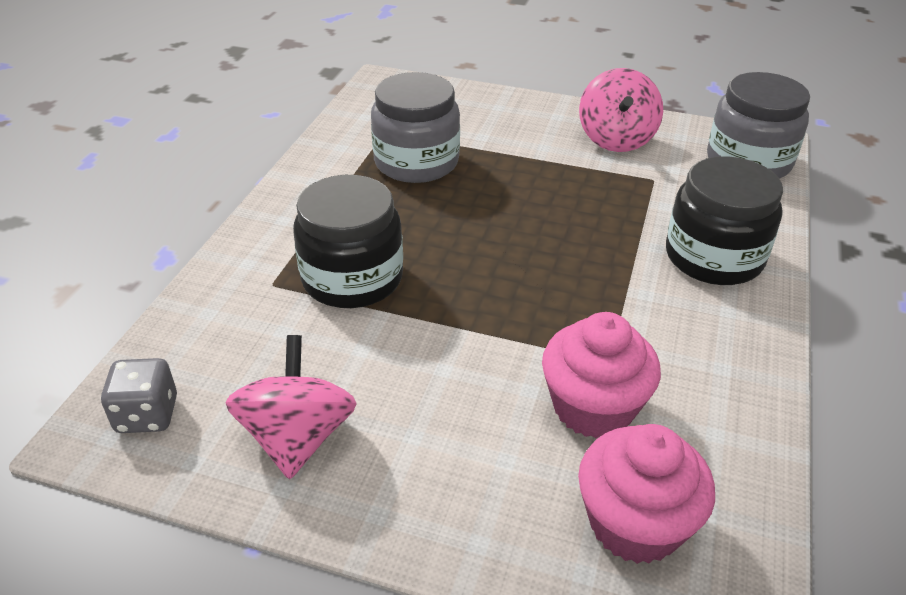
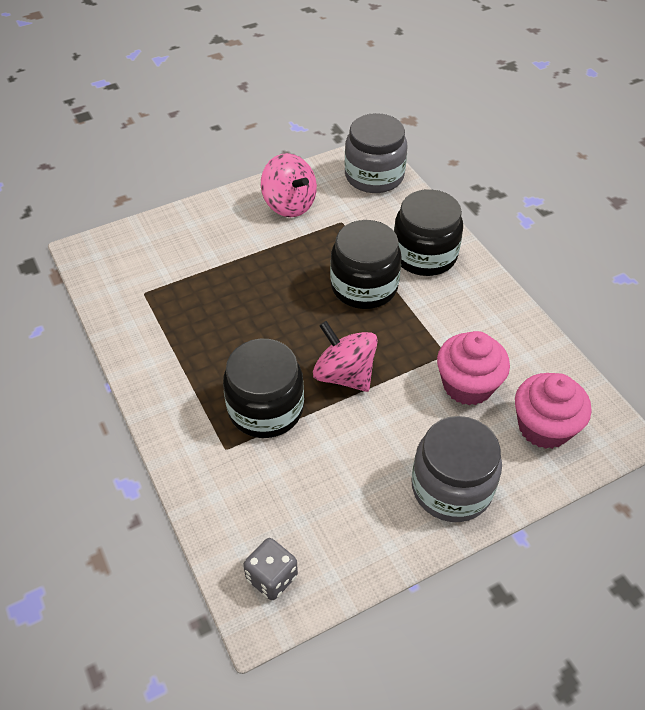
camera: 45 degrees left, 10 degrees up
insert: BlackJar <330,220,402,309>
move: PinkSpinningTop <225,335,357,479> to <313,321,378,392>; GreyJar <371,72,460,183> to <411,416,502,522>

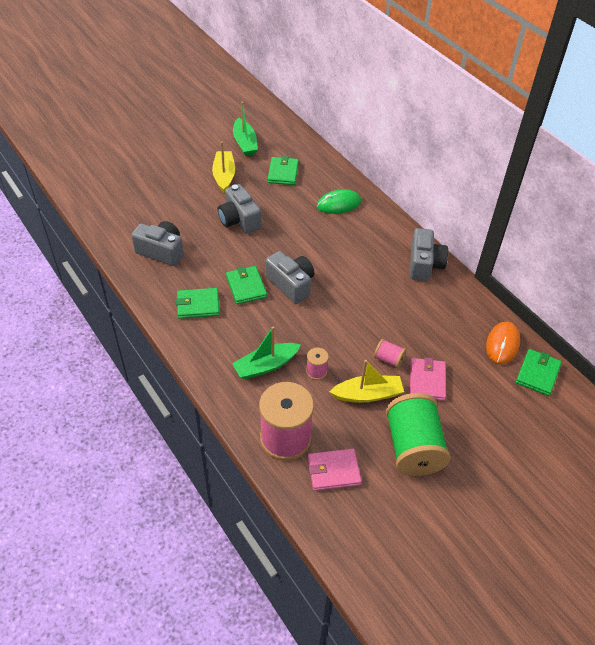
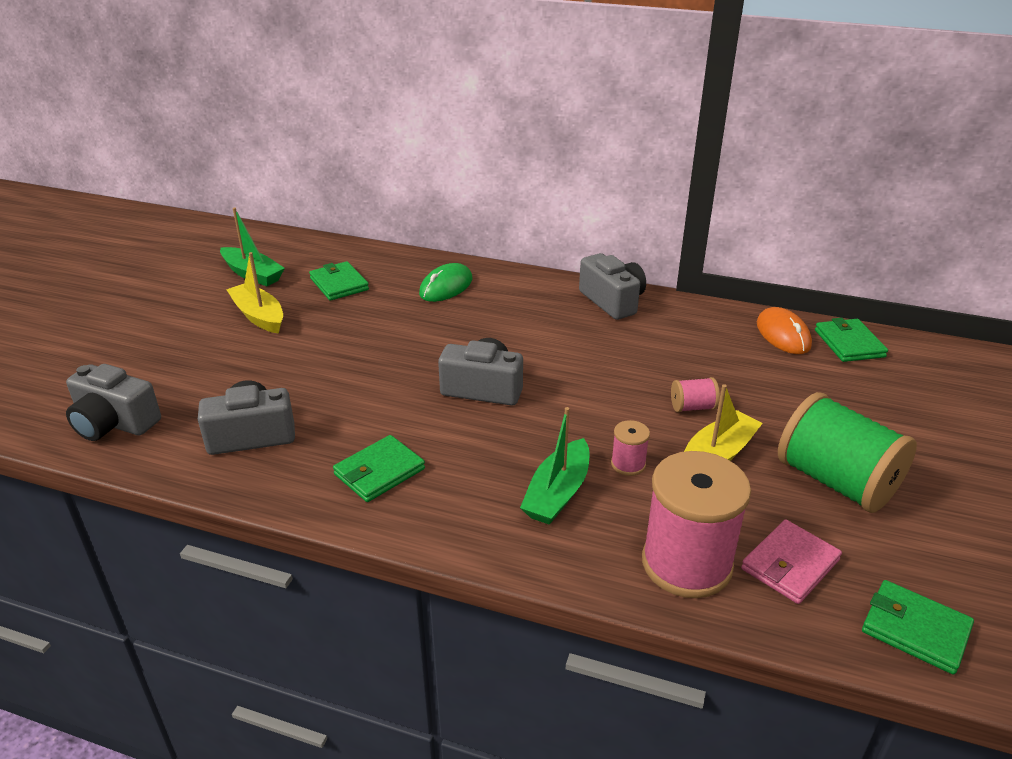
camera: 35 degrees left, 15 degrees down
delete: PinkWallet <410,357,446,401>
move: GreyCamera <218,184,261,234> to <66,364,161,441>; GreenWallet <226,266,267,304> to <862,580,974,675>

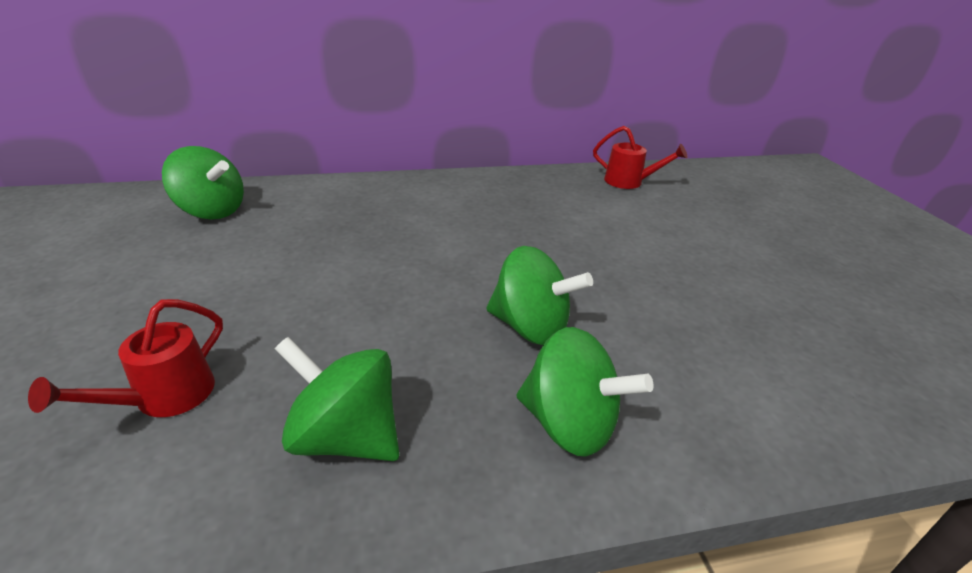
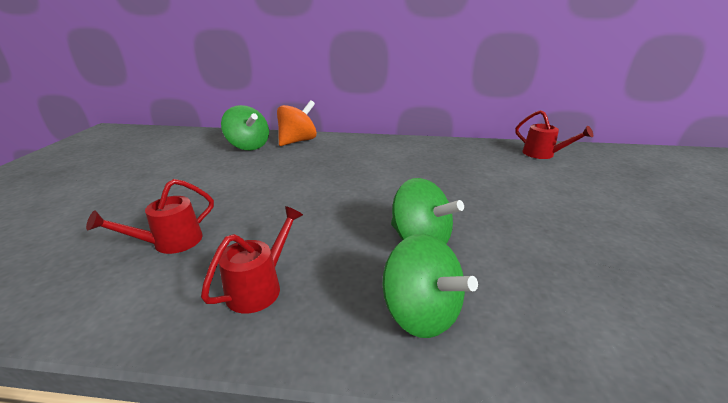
camera: 20 degrees right, 5 degrees down
insert: OrangeSpinningTop <277,100,317,146>
replace: GreenSpinningTop <275,337,399,461> to RedWateringCan <201,206,303,314>

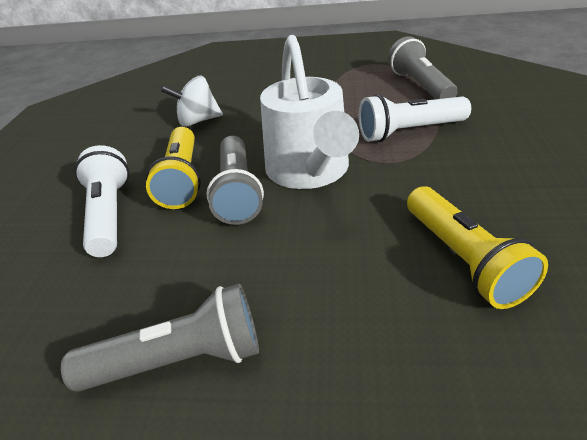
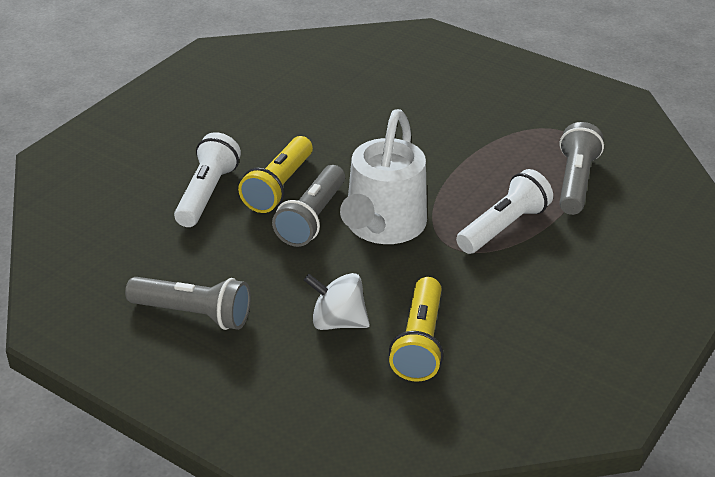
camera: 25 degrees right, 0 degrees up
move: WhiteSpinningTop <161,76,223,127> to <304,273,370,330>
rotate: WhiteFlashlight <359,94,471,142> = <456,169,553,254> 120 degrees clockwise

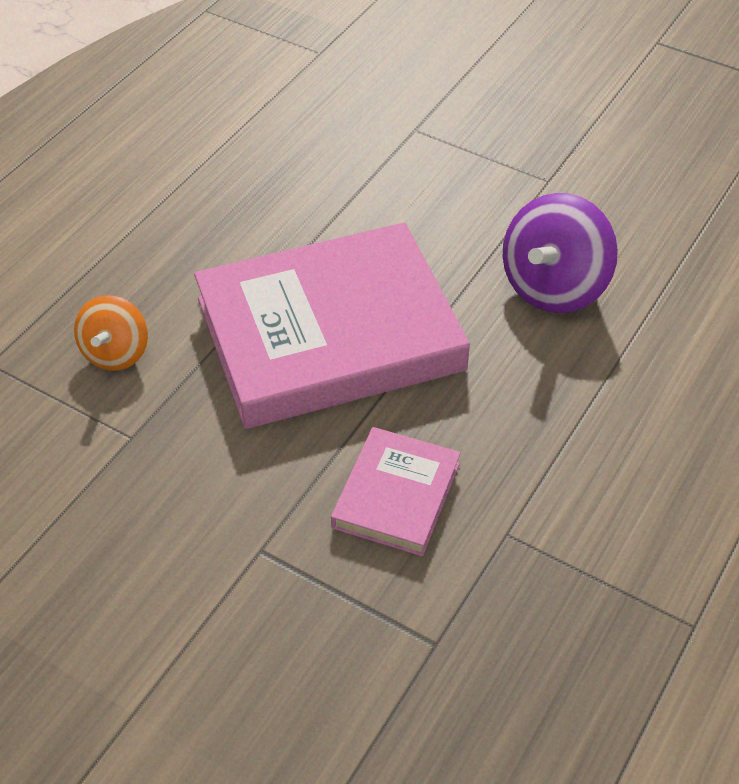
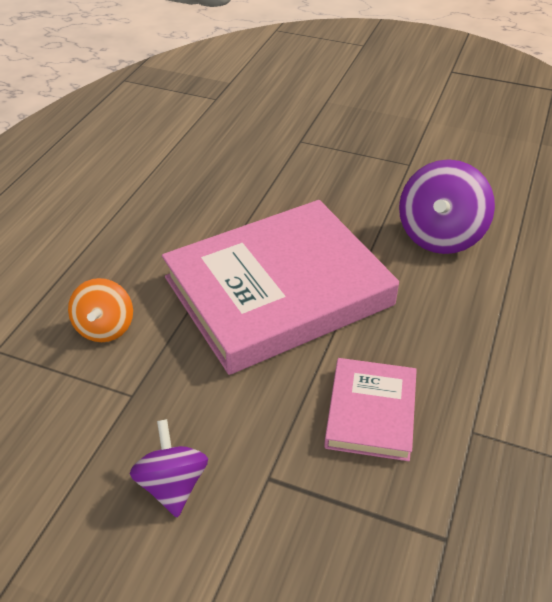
camera: 10 degrees left, 5 degrees down
insert: PurpleSpinningTop <130,419,208,518>

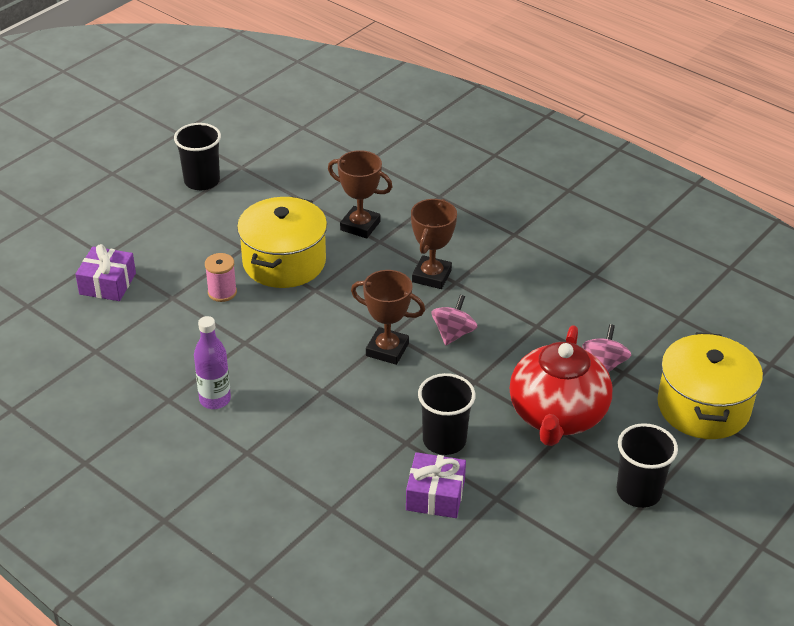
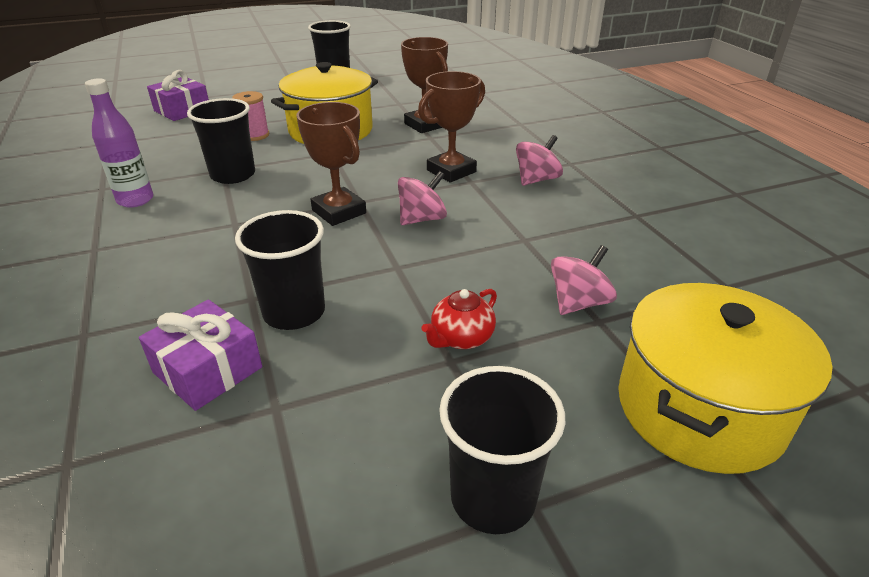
camera: 30 degrees right, 5 degrees down
insert: BlackCup <187,98,255,184>; PinkSpinningTop <516,135,563,186>
resize: RedTeapot <510,325,613,446> = <421,289,497,349> x0.42

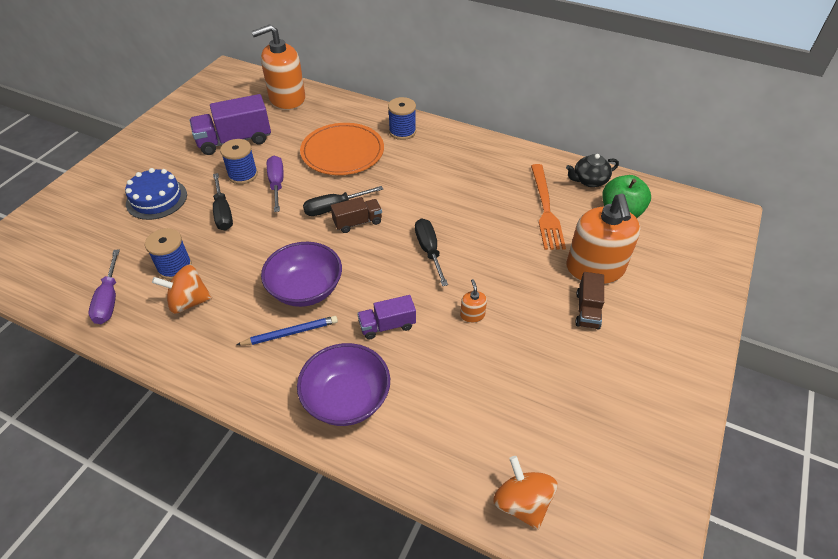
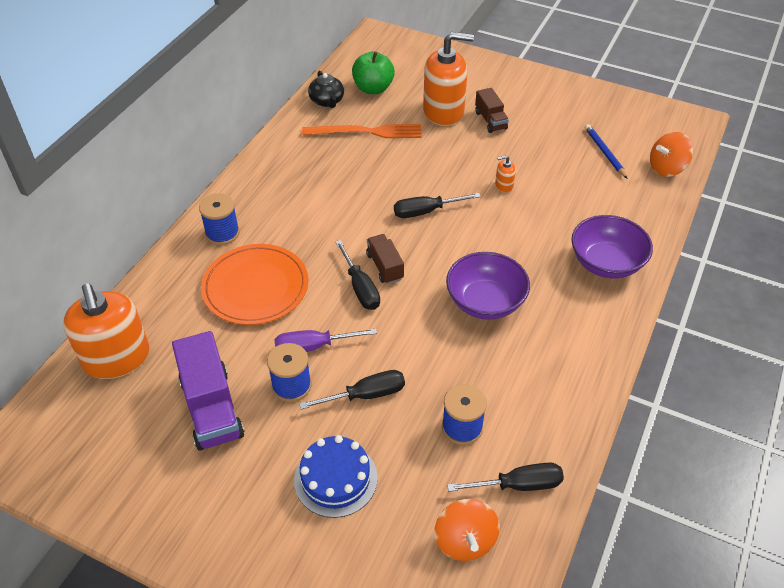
camera: 90 degrees left, 0 degrees up
delete: PurpleTruck <357,295,416,339>
move: OrangeSpinningTop <152,264,212,314> to <434,499,500,561>; BluePencil <236,316,338,345> to <585,124,628,179>
recolor: PurpleScrewdriver <89,249,120,324> to BlackScrewdriver <447,462,564,492>
rotate: BrownTruck <575,272,604,330> = <475,88,509,133> 60 degrees clockwise

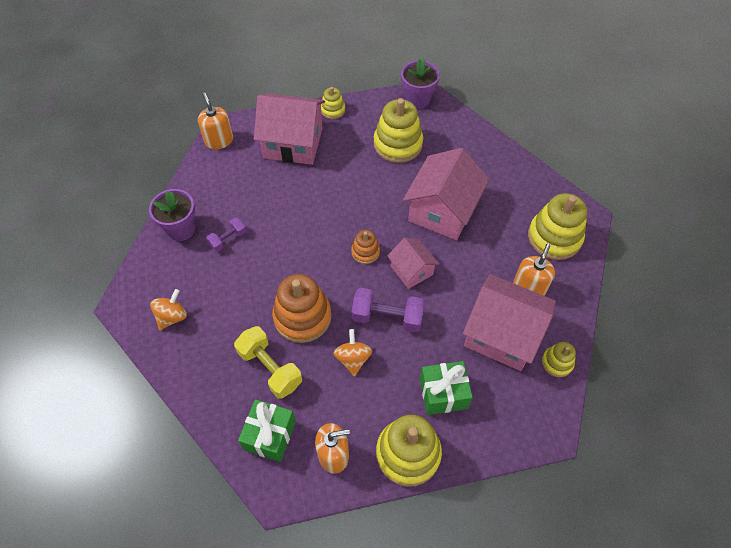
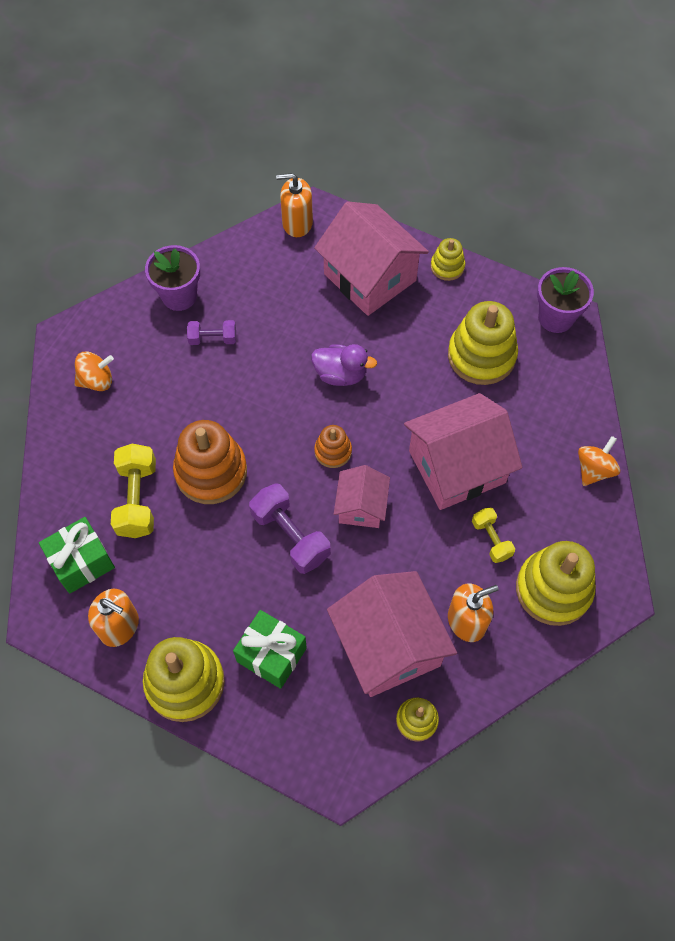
camera: 40 degrees right, 5 degrees up
insert: PurpleDuck <311,344,377,386>; YellowDumbbell <472,507,515,563>
move: OrangeSpinningTop <333,329,372,376> to <578,436,620,486>
rotate: OrangeSoapDispenser <198,93,233,149> = <276,173,313,237> 105 degrees counterclockwise

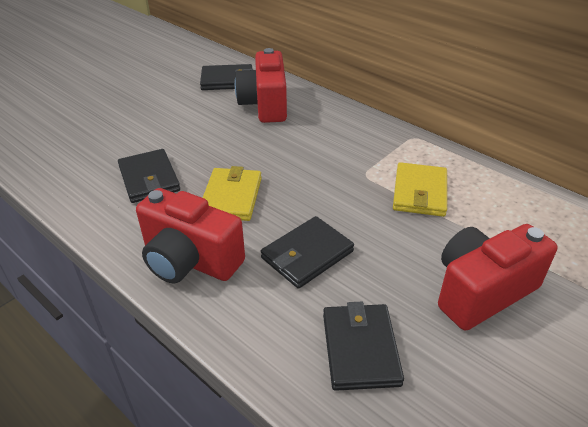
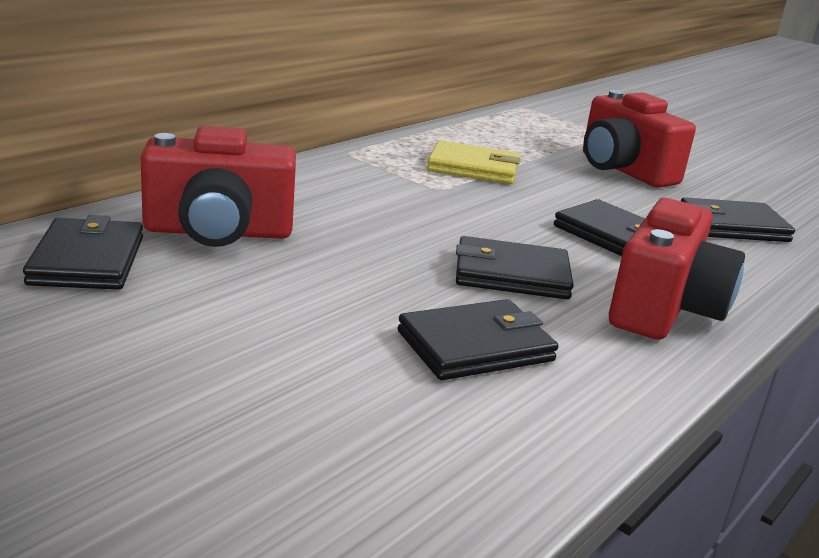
camera: 95 degrees left, 15 degrees down
recolor: YellowWallet <203,166,262,221> to BlackWallet <456,236,574,299>

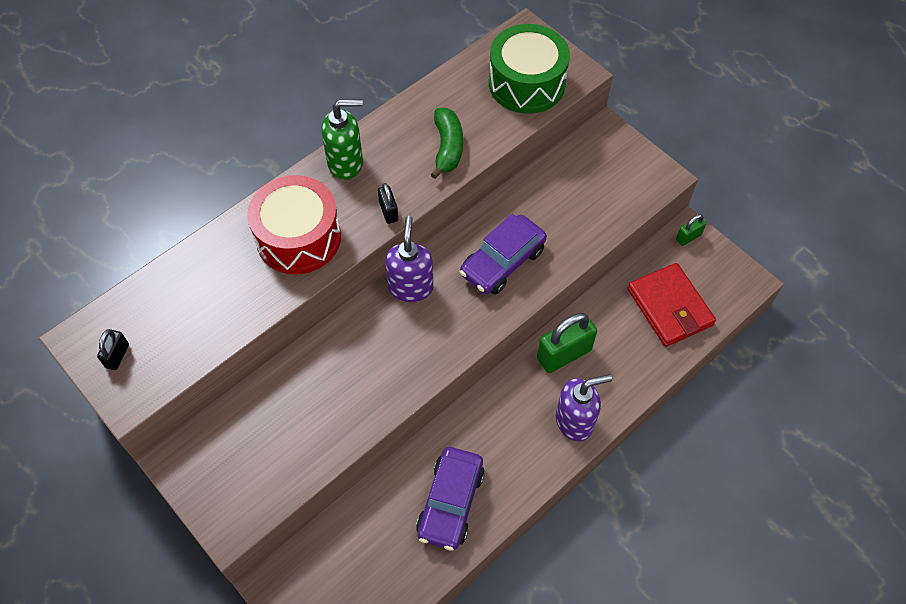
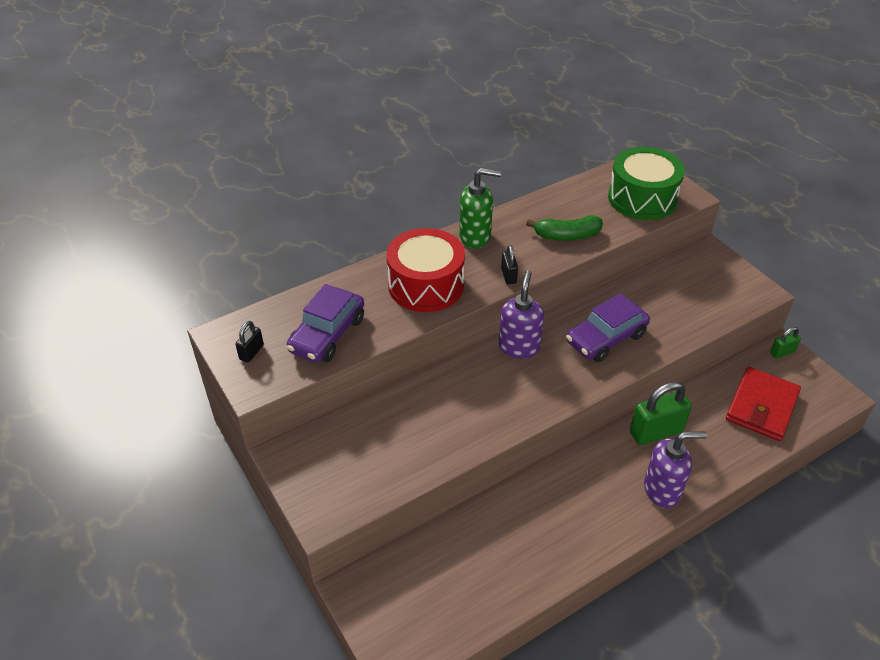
camera: 10 degrees right, 15 degrees down
move: PurpleCar <416,447,485,551> to <287,284,364,363>
rotate: GreenBanana <430,108,463,179> = <526,215,603,241> 75 degrees clockwise; RedWallet <627,263,716,347> = <726,367,801,441> 45 degrees clockwise

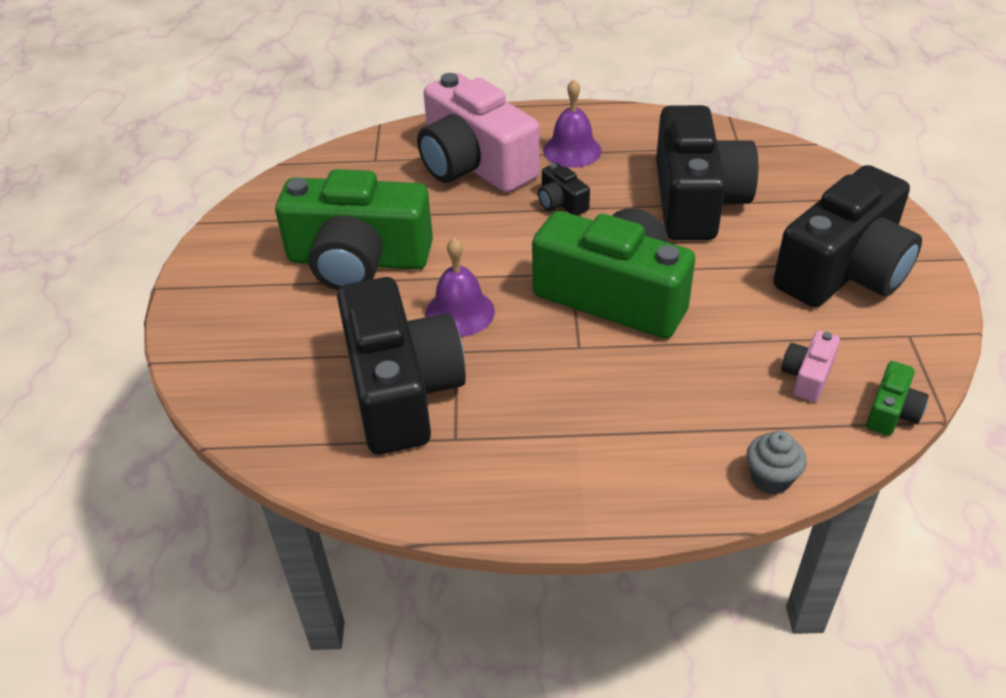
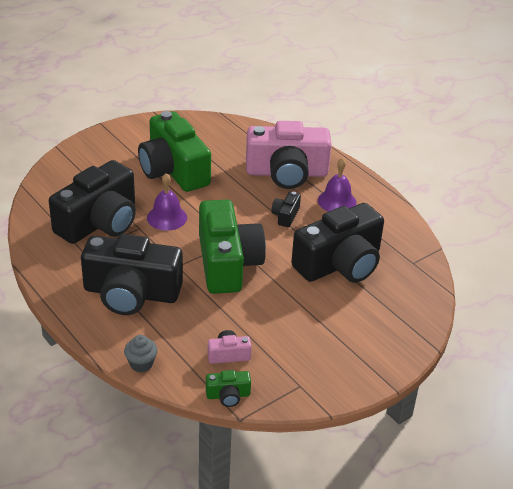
camera: 50 degrees right, 5 degrees down
move: BlackCamera <773,165,922,307> to <81,234,183,315>
rotate: PinkCamera <417,73,540,193> = <246,121,332,189> 105 degrees counterclockwise

